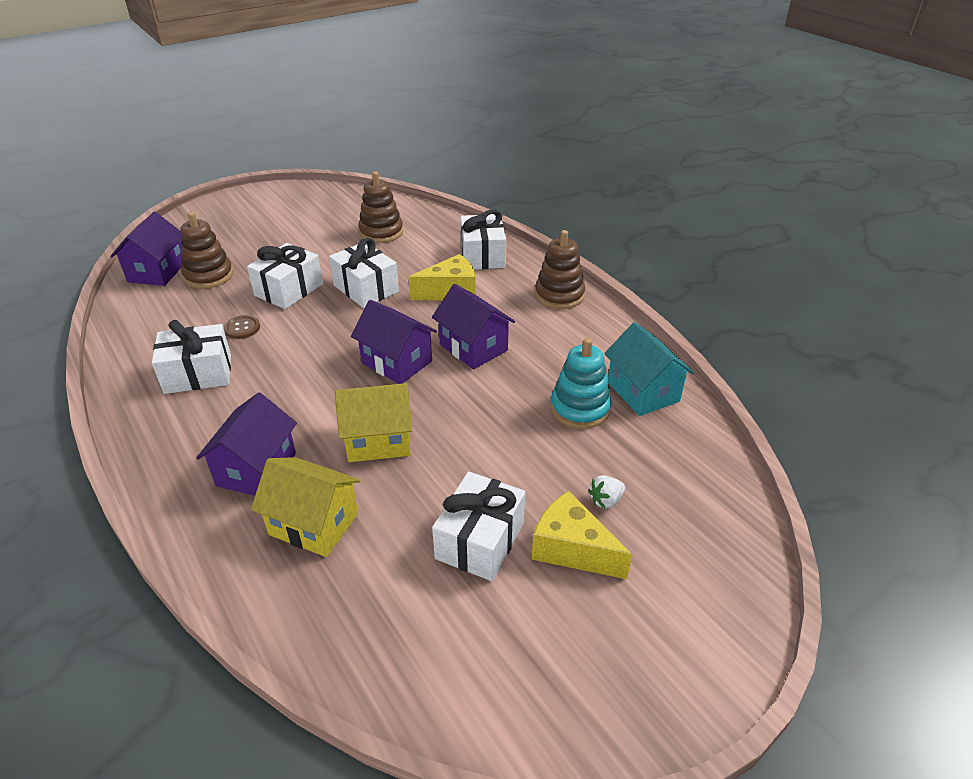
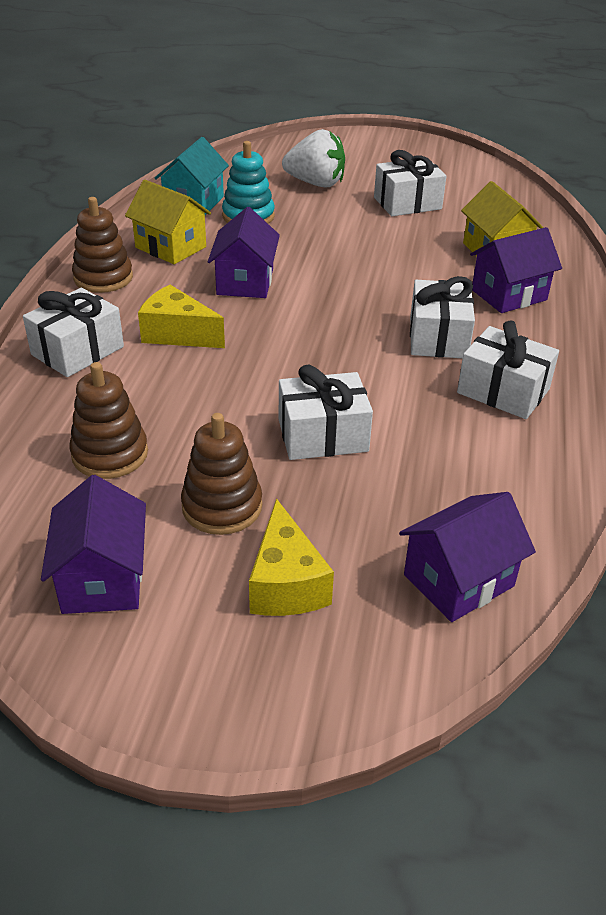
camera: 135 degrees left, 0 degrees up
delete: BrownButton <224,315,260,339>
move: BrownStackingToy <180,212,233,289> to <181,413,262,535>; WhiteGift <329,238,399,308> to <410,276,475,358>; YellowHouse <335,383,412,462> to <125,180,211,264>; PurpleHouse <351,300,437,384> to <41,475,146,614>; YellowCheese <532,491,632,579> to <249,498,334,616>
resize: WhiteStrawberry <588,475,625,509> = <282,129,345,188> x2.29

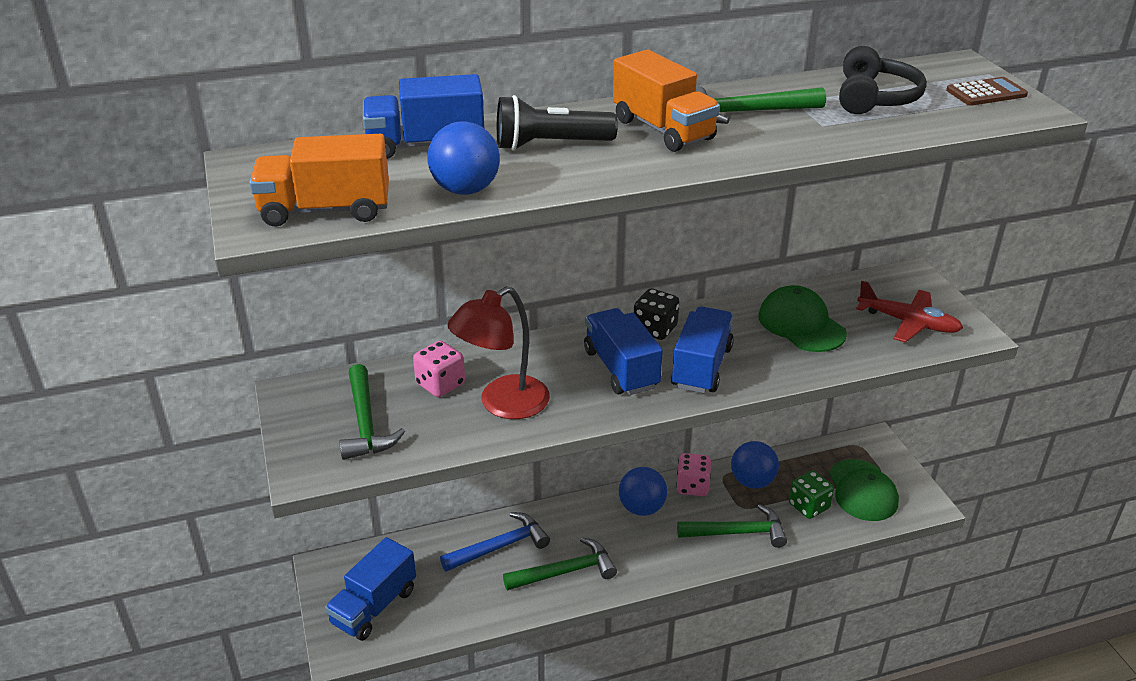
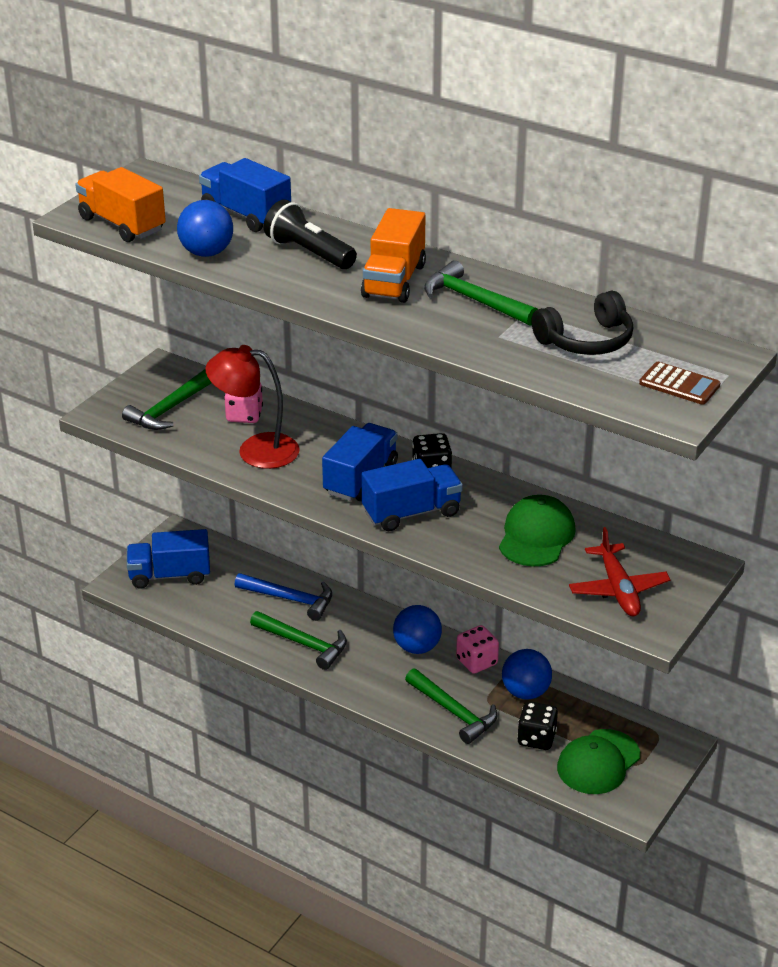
camera: 50 degrees right, 0 degrees up
recolor: GreenDice <789,470,834,519> to BlackDice <517,701,558,750>

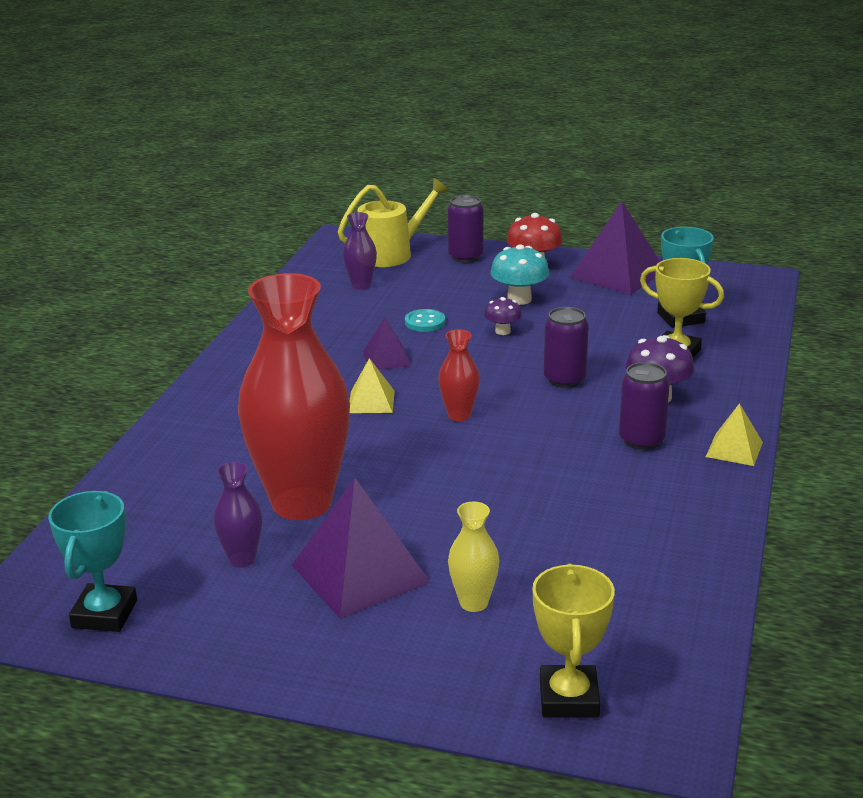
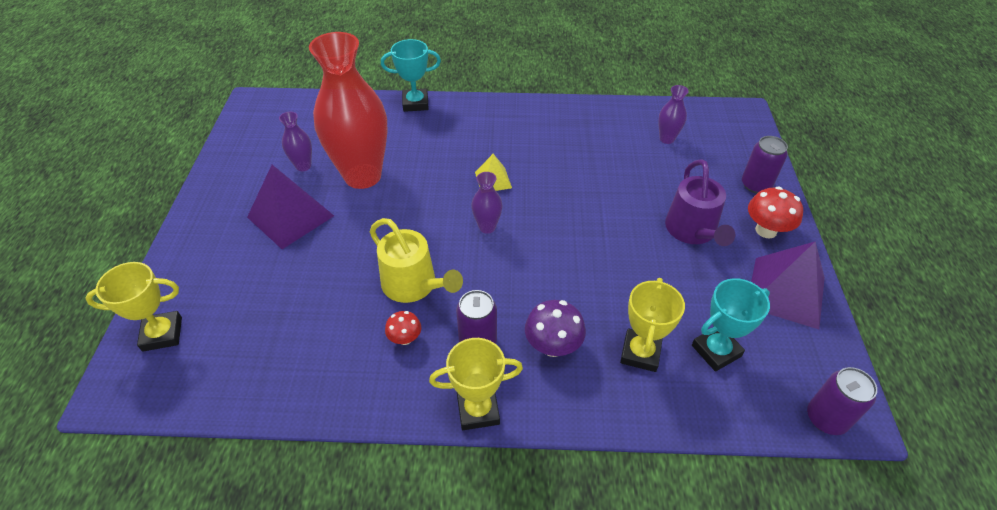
camera: 75 degrees right, 20 degrees up
delete: PurplePyramid <363,317,411,370>; TurquoiseButton <405,309,445,332>; YellowVase <448,502,500,612>; PurpleMushroom <484,297,522,335>
insert: RedMushroom <385,311,421,345>
move: TurquoiseTrophy <48,491,137,632> to <381,39,441,112>; YellowWateringCan <338,178,449,267> to <370,218,463,303>; PurpleCan <544,307,589,388> to <807,367,877,435>
replace: TurquoiseMushroom <490,244,549,305> to PurpleWateringCan <665,159,735,246>; YellowPyramid <706,403,763,466> to YellowTrophy <429,338,523,430>
recolor: RedVase <438,329,480,421> to PurpleVase <471,172,502,234>

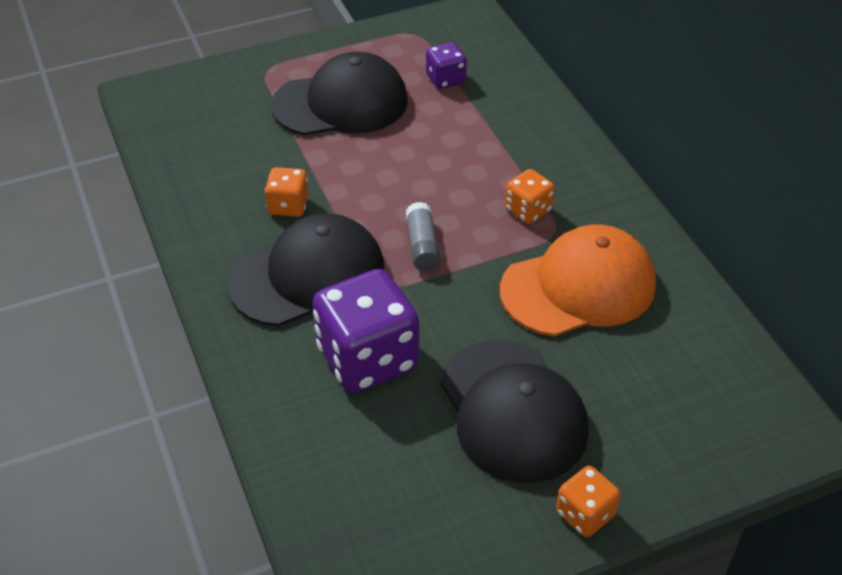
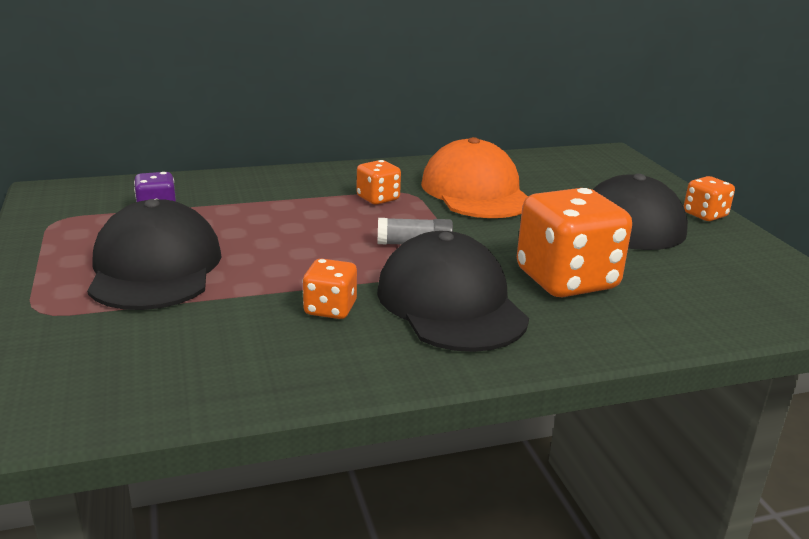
camera: 85 degrees left, 20 degrees down
recolor: PurpleDice <313,269,419,393> to OrangeDice <517,188,632,297>

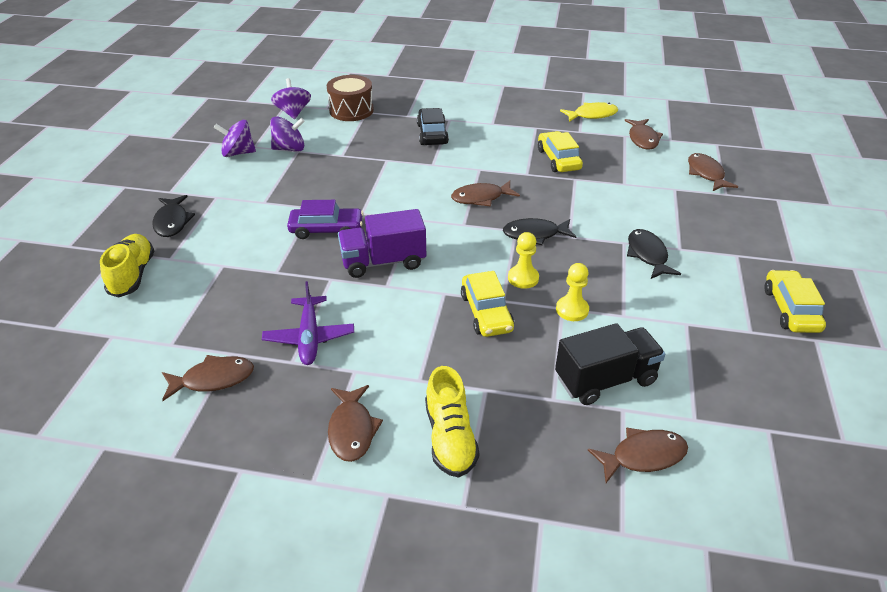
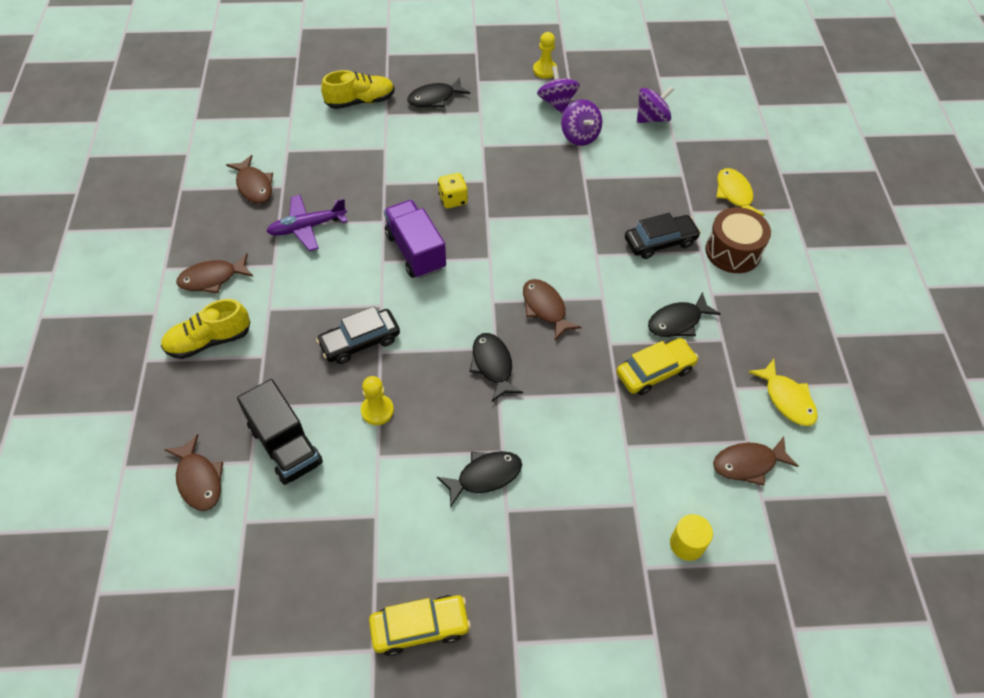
camera: 75 degrees right, 15 degrees up
insert: BlackFish <648,292,721,337>; YellowFish <716,168,765,216>
move: BrownDrum <327,75,374,121> to <705,207,771,273>; YellowPawn <508,232,539,289> to <533,32,557,79>
replace: PurpleCar <287,200,364,239> to YellowDice <438,173,468,208>; BrownFish <688,153,738,191> to YellowCylinder <670,514,713,561>
recolor: YellowCar <461,271,514,337> to BlackCar <316,306,400,364>

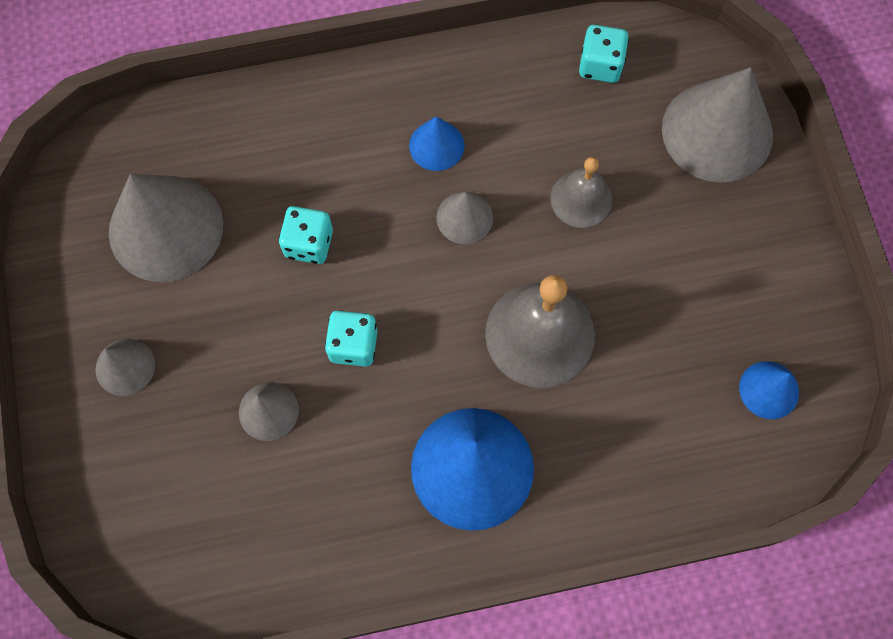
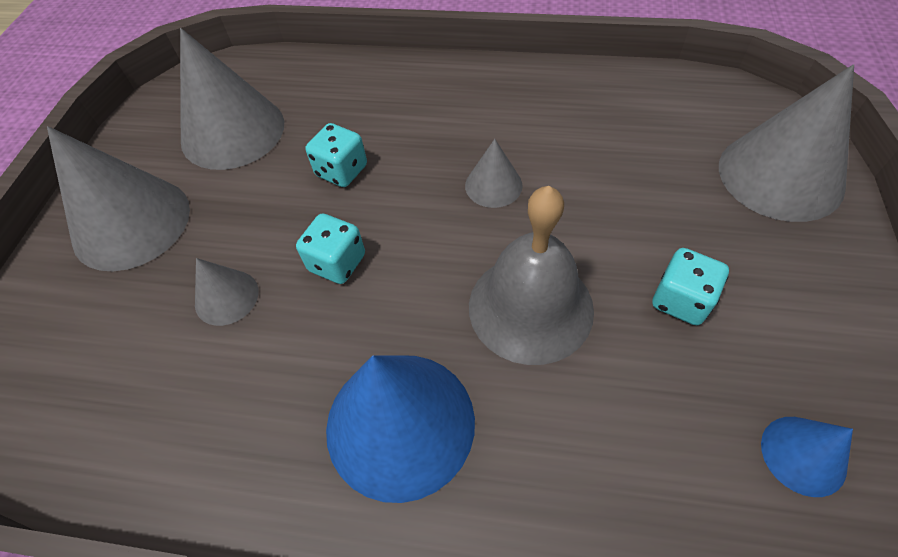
camera: 25 degrees right, 15 degrees down
delete: BlueCone <409,116,465,171>; GreyBell <550,157,612,228>
move: TurquoiseDice <579,25,629,83> to <652,248,729,325>
resize: GreyCone <96,339,155,396> = <47,126,190,271> x2.01

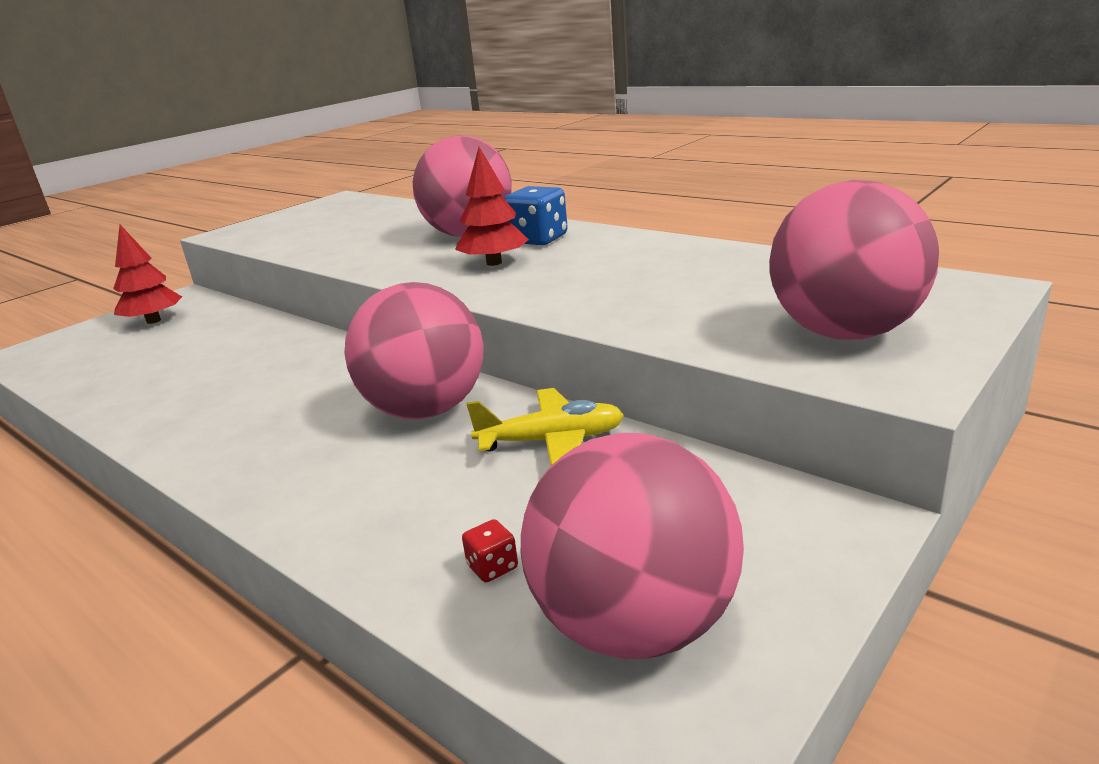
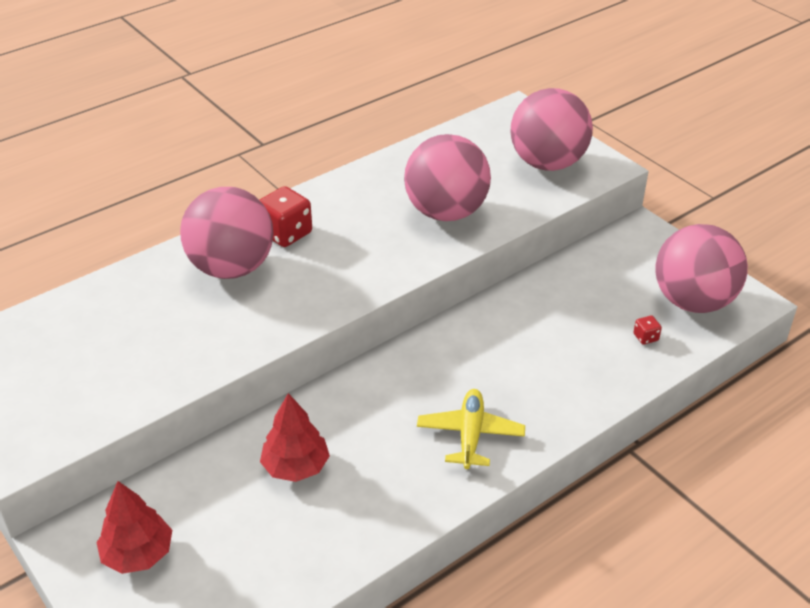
camera: 80 degrees left, 15 degrees up
move: PinkBall <344,282,483,419> to <404,134,491,221>; RedTree <455,147,529,266> to <260,393,330,482>; YellowPlane <467,388,624,465> to <417,389,525,469>
recolor: BlueDice <504,186,568,245> to RedDice <260,186,312,247>

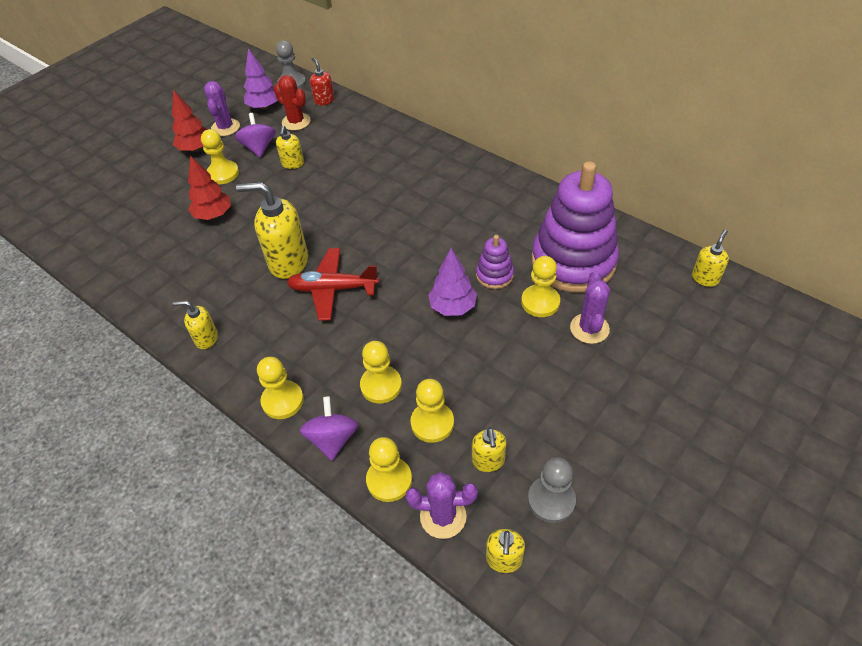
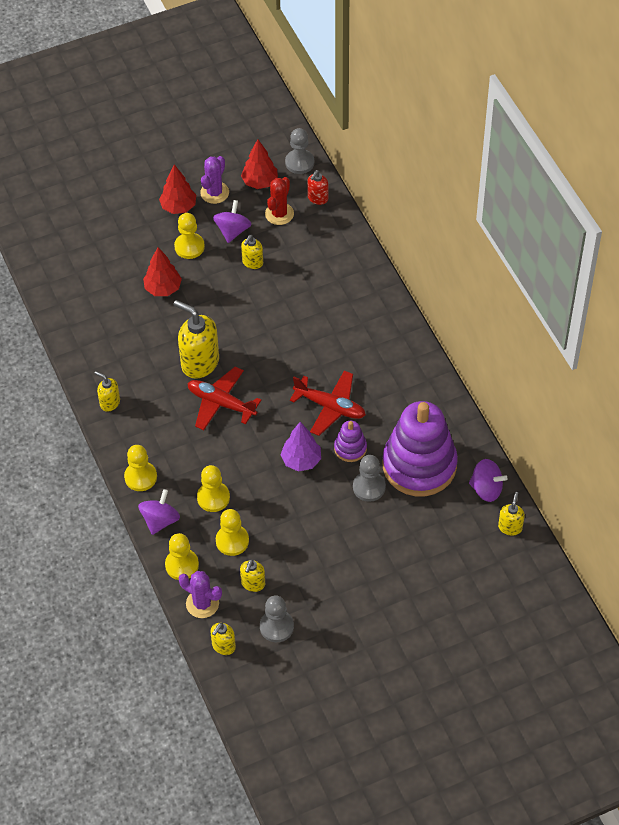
camera: 25 degrees right, 5 degrees up
delete: PurpleCactus <570,271,610,344>
insert: RedPlane <290,371,366,436>; PurpleSpinningTop <469,459,508,502>
recolor: PurpleTree <244,48,277,110> to RedTree <241,139,278,189>; YellowPawn <521,256,560,317> to GreyPawn <353,455,386,502>
rotate: RedCactus <274,75,311,131> = <265,177,294,225> 45 degrees clockwise; RedSoapDispenser <310,57,334,105> = <307,170,328,205> 150 degrees counterclockwise; YellowSoapDispenser <692,230,729,287> = <498,492,525,536> 45 degrees counterclockwise

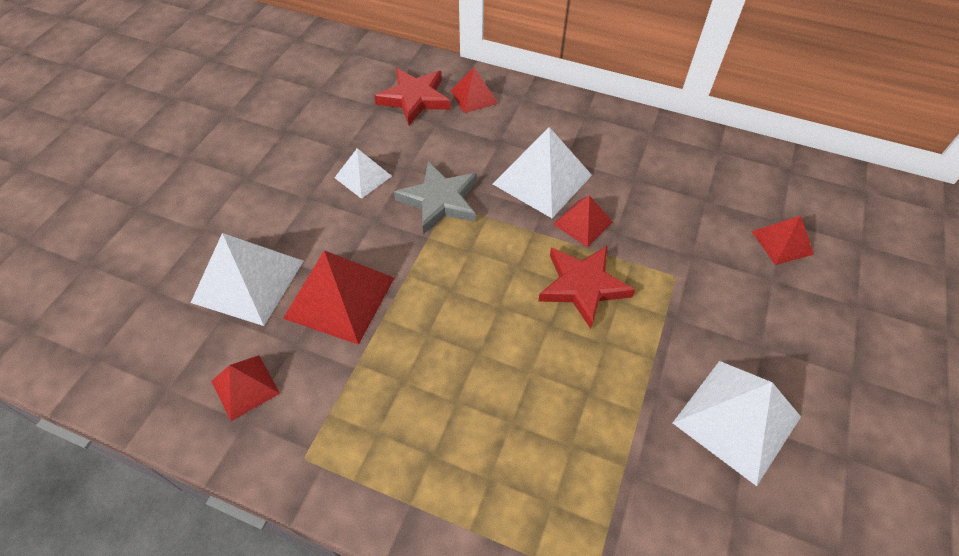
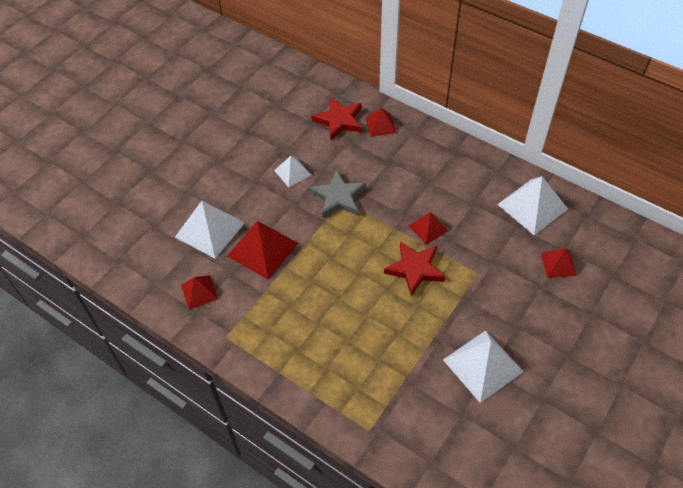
camera: 15 degrees right, 0 degrees up
move: WhitePyramid <493,127,592,218> to <497,176,568,235>

